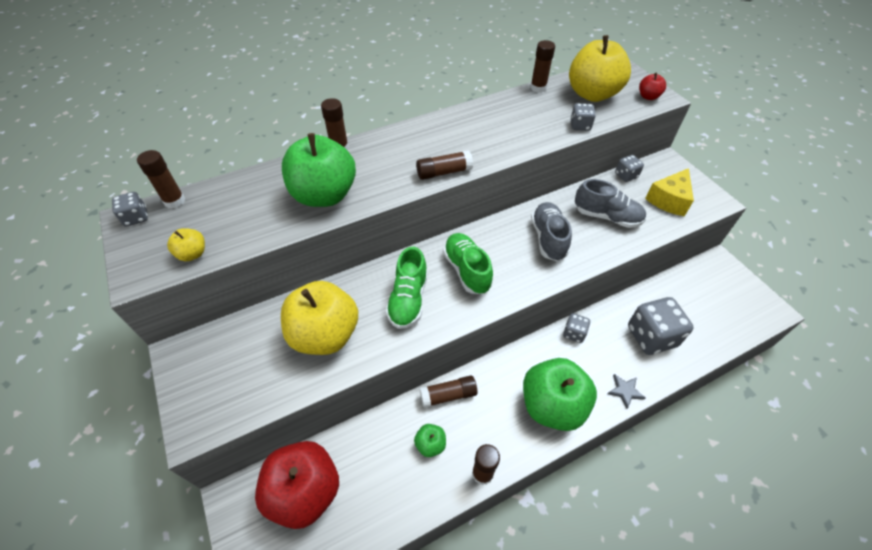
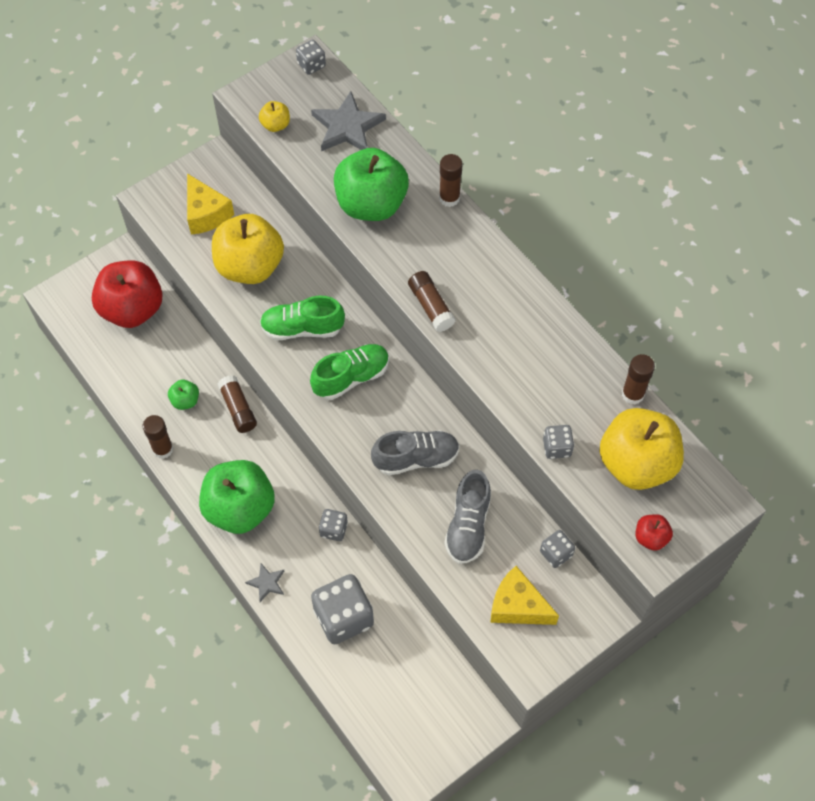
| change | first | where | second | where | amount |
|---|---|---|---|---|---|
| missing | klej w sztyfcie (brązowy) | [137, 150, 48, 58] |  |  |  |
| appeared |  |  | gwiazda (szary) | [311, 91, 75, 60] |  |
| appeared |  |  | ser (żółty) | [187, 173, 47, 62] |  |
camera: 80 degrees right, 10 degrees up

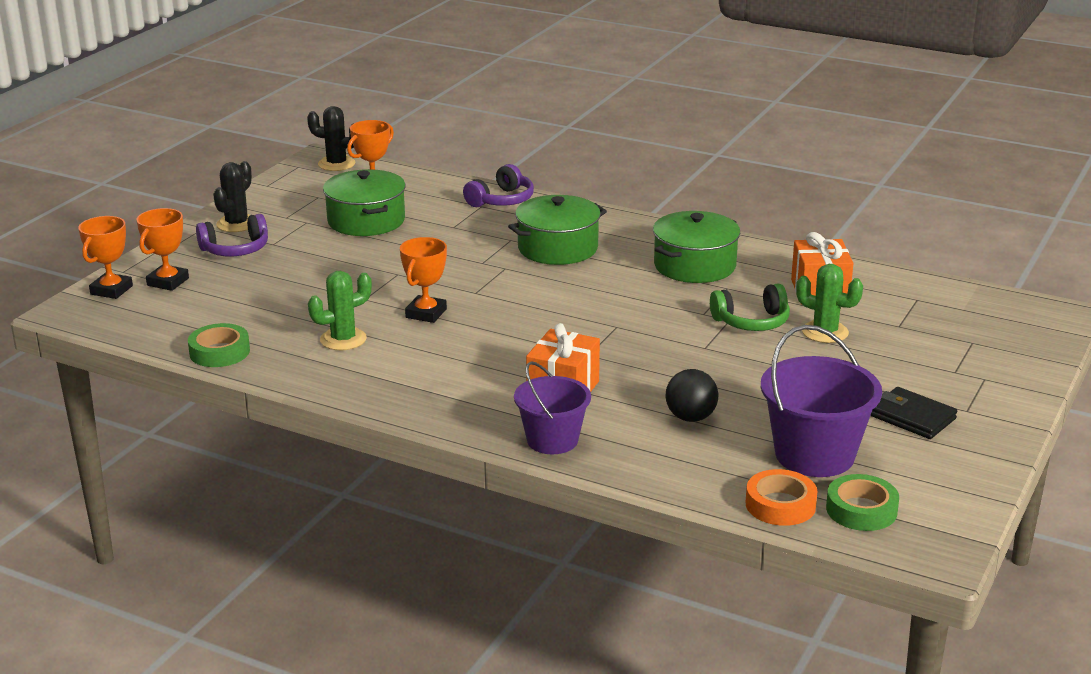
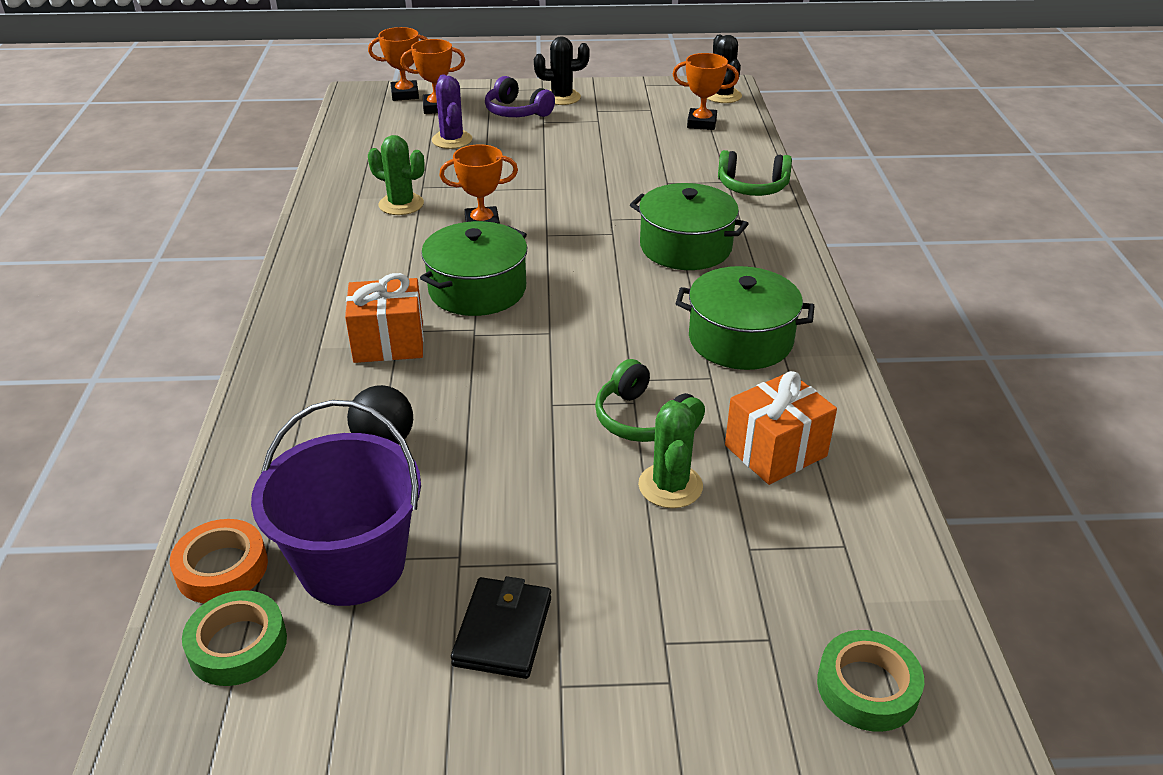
| change | first | where | second | where | amount |
|---|---|---|---|---|---|
| colour | słuchawki (fioletowy) | [463, 164, 71, 43] | słuchawki (zielony) | [718, 150, 74, 46] |  |
| relocated | garnek (zielony) | [323, 169, 83, 67] |  | [420, 221, 107, 95] |  |
| relocated | taśma klejąca (zielony) | [188, 323, 62, 44] |  | [817, 630, 107, 102] |  |
| missing | wiadro (fioletowy) | [514, 361, 77, 93] |  |  |  |
| appeared |  |  | kaktus (fioletowy) | [432, 74, 40, 75] |  |
camera: 60 degrees right, 10 degrees up

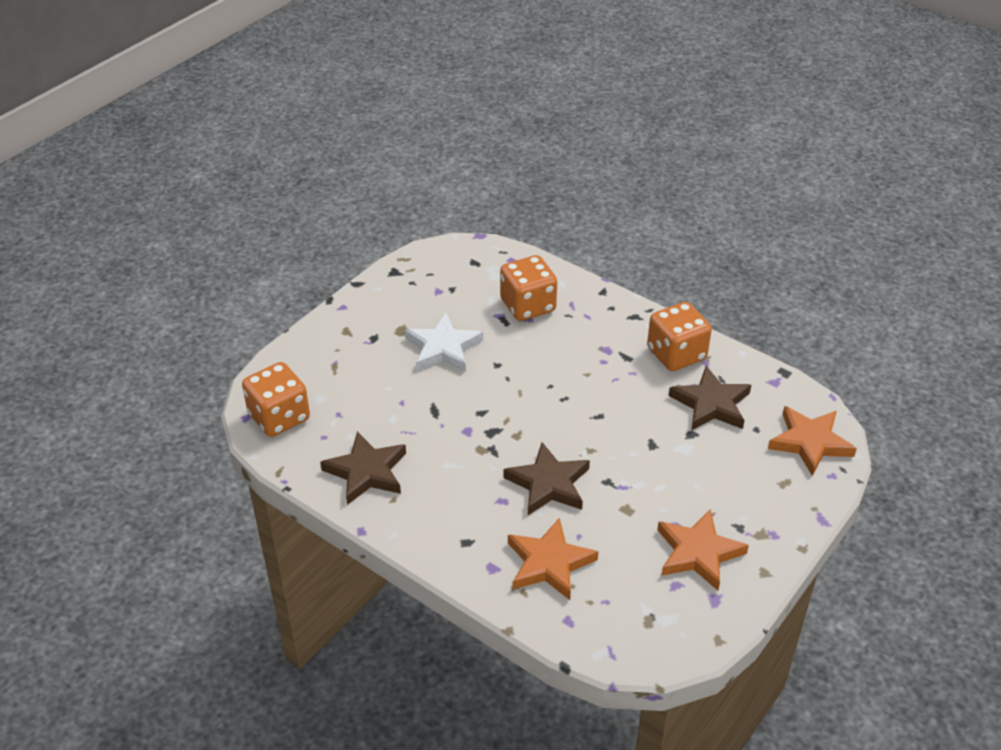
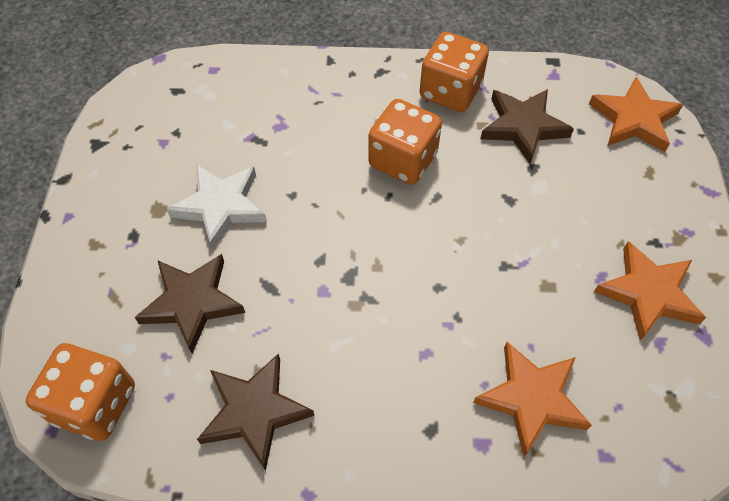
| change | first | where | second | where | amount |
|---|---|---|---|---|---|
| relocated | kostka do gry (pomarańczowy) | [500, 255, 57, 66] |  | [368, 99, 74, 86] |  |
| relocated | gwiazda (brązowy) | [504, 442, 86, 73] |  | [134, 254, 111, 99] |  |
camera: 35 degrees left, 15 degrees up

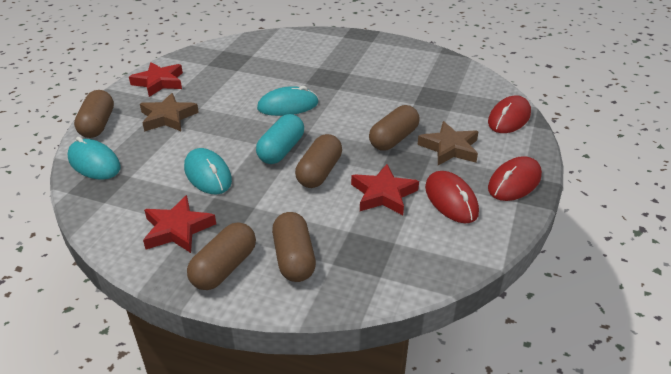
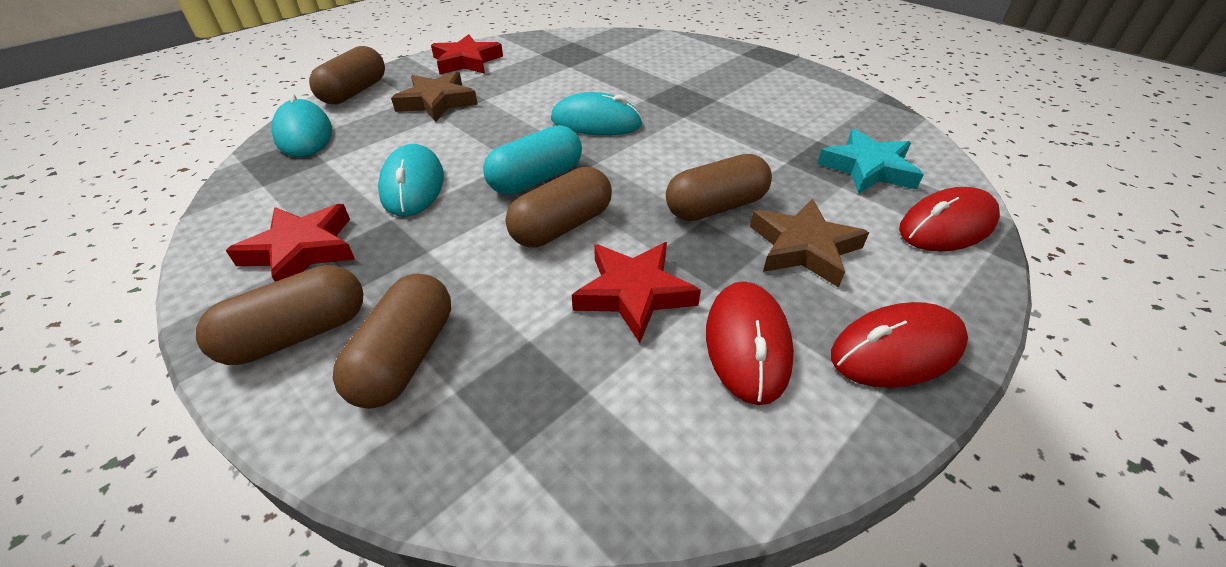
| change | first | where | second | where | amount |
|---|---|---|---|---|---|
| appeared |  |  | gwiazda (turkusowy) | [817, 129, 107, 65] |  |
camera: 25 degrees right, 5 degrees up

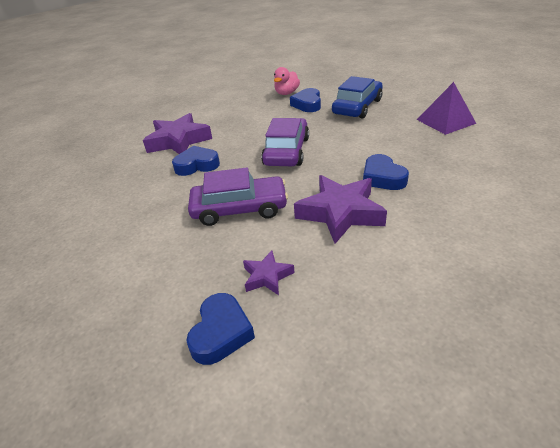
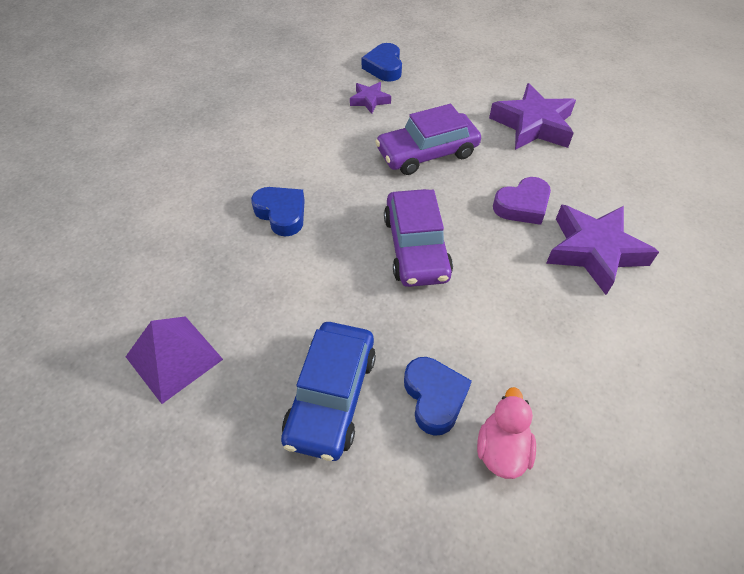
| change | first | where | second | where | amount |
|---|---|---|---|---|---|
| colour | serce (niebieski) | [172, 146, 48, 30] | serce (fioletowy) | [493, 177, 58, 48] |  |
| relocated | gwiazda (fioletowy) | [294, 175, 93, 69] |  | [489, 83, 87, 67] |  |
camera: 160 degrees right, 15 degrees up

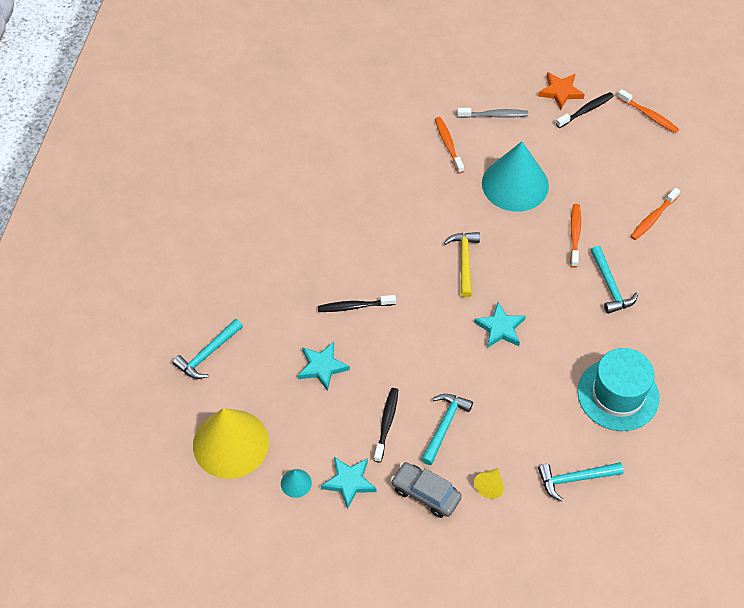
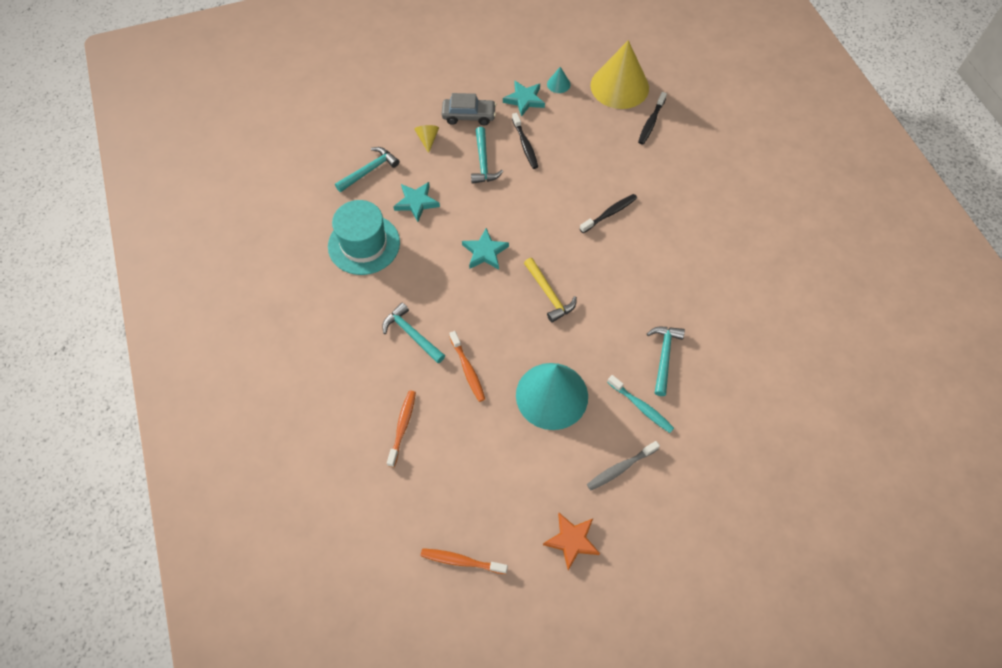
| change | first | where | second | where | amount |
|---|---|---|---|---|---|
| relocated | szczoteczka do zębów (czarny) | [556, 92, 58, 36] |  | [638, 92, 29, 53] |  |
| colour | szczoteczka do zębów (pomarańczowy) | [435, 117, 29, 56] | szczoteczka do zębów (turkusowy) | [607, 375, 67, 58] |  |
| relocated | młotek (turkusowy) | [172, 319, 71, 60] |  | [647, 327, 38, 69] |  |
| relocated | gwiazda (turkusowy) | [298, 342, 52, 49] |  | [393, 182, 47, 40] |  |
camera: 150 degrees right, 5 degrees up

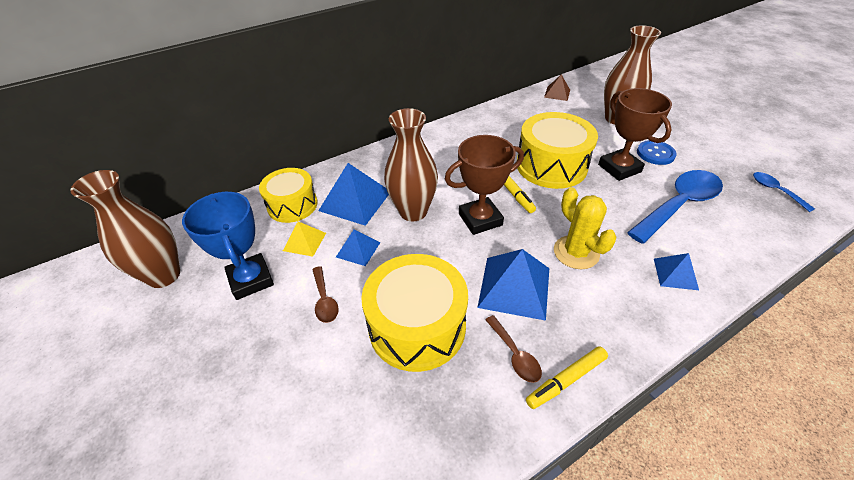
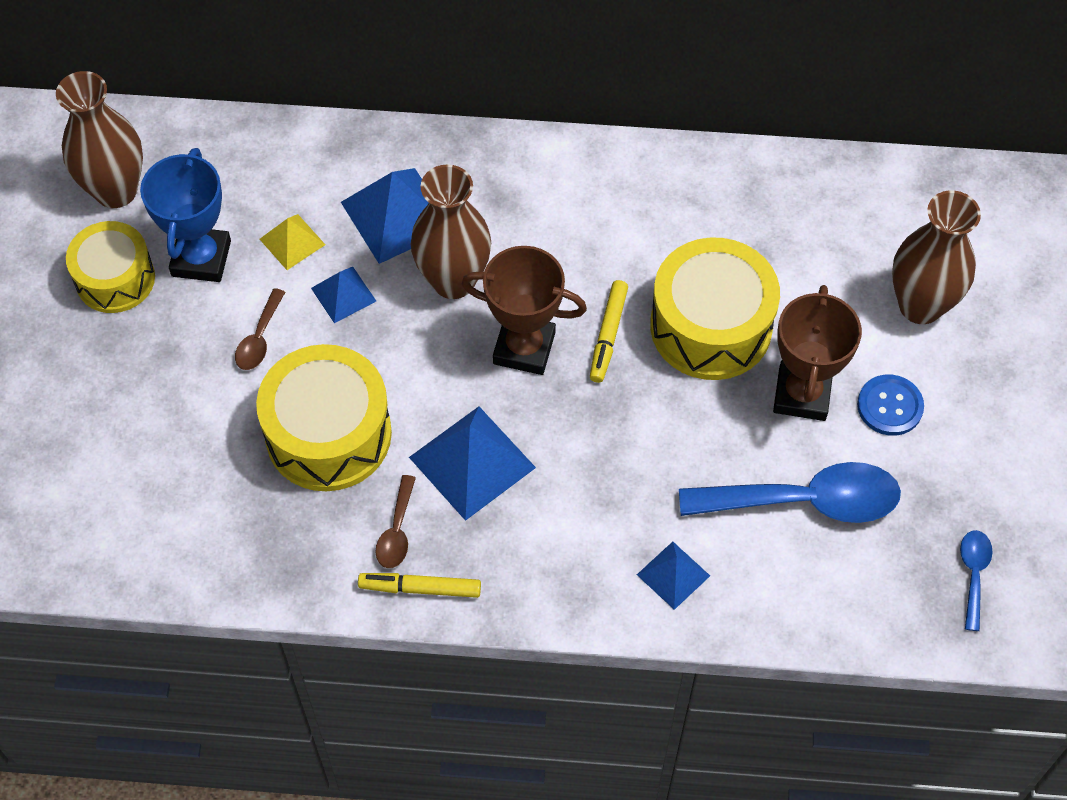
| change | first | where | second | where | amount |
|---|---|---|---|---|---|
| missing | piramida (brązowy) | [544, 74, 26, 27] |  |  |  |
| relocated | bęben (żółty) | [259, 168, 59, 55] |  | [66, 221, 89, 92] |  |
| missing | kaktus (żółty) | [554, 187, 62, 82] |  |  |  |
camera: 35 degrees right, 15 degrees up

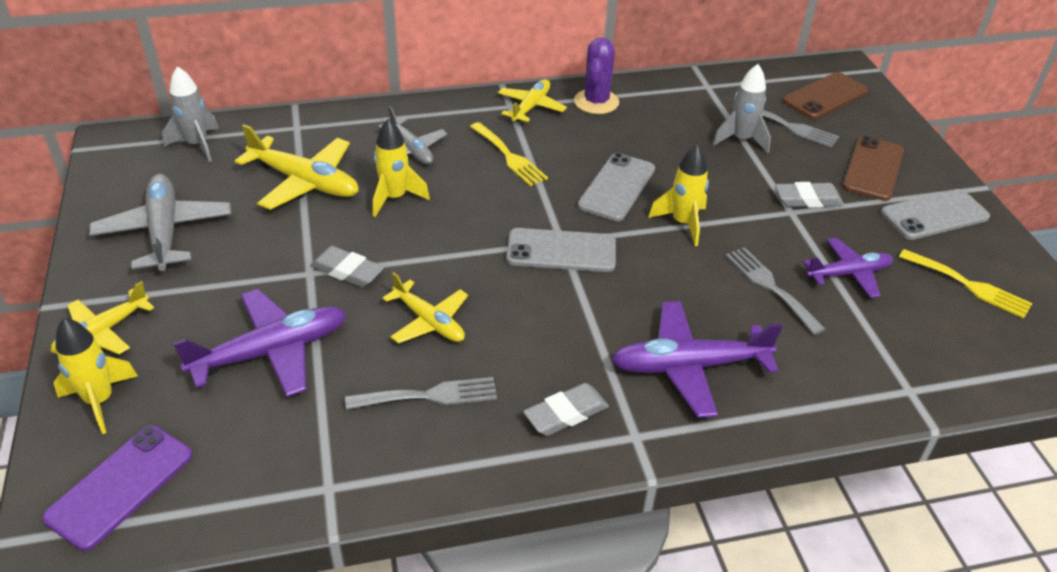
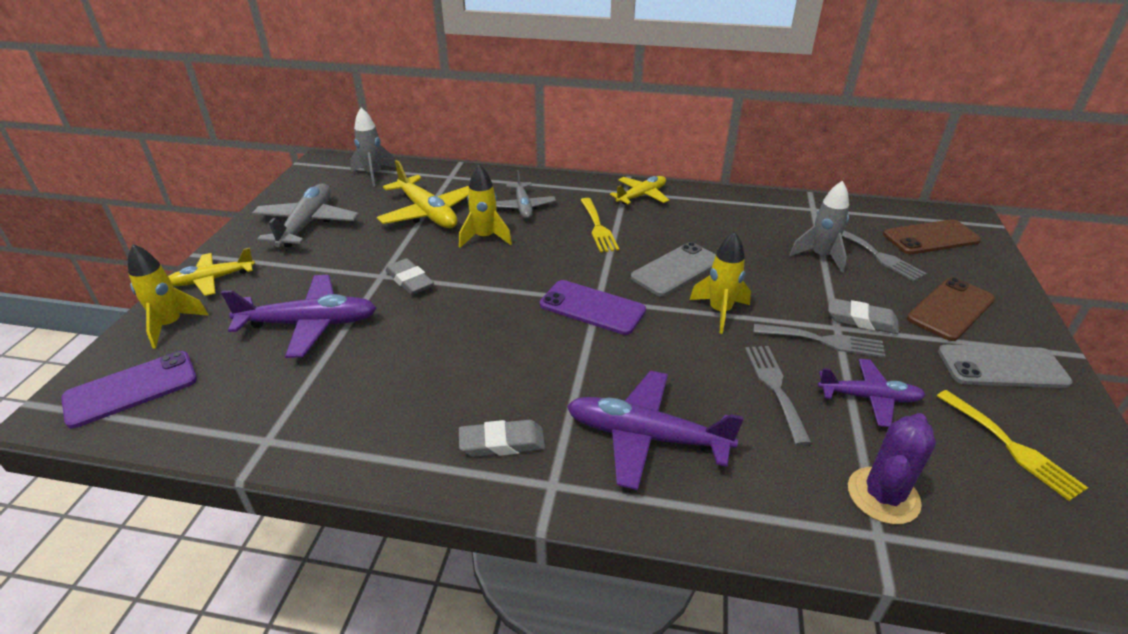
| change | first | where | second | where | amount |
|---|---|---|---|---|---|
| relocated | kaktus (fioletowy) | [574, 38, 45, 76] |  | [848, 413, 88, 111] |  |
| colour | telefon (szary) | [506, 228, 110, 44] | telefon (fioletowy) | [540, 280, 106, 55] |  |
| missing | samolot (żółty) | [382, 272, 86, 72] |  |  |  |
| relocated | widelec (szary) | [345, 377, 152, 33] |  | [753, 324, 132, 34] |  |
camera: 25 degrees right, 5 degrees down

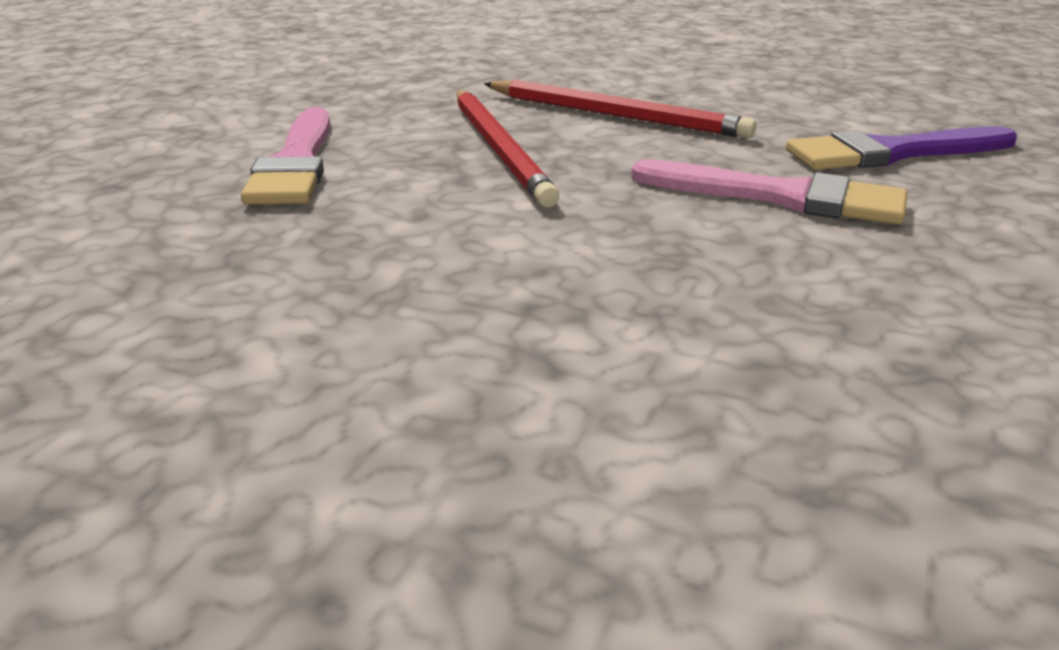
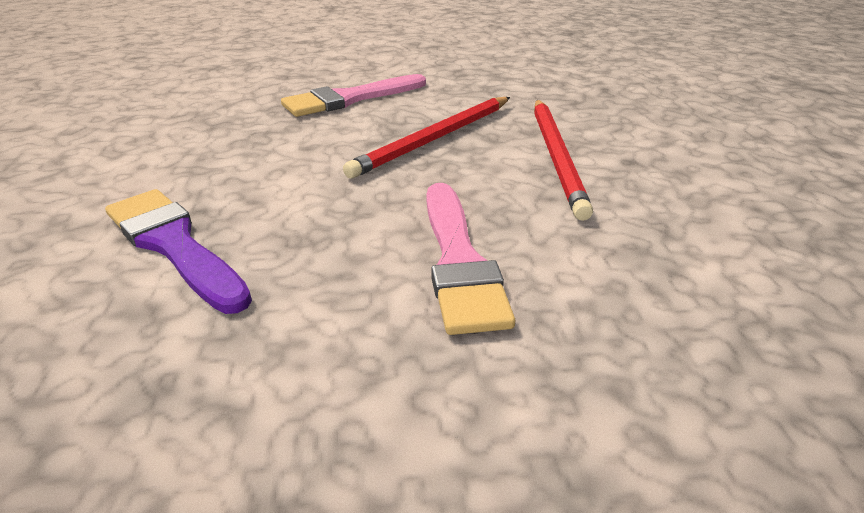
| change | first | where | second | where | amount |
|---|---|---|---|---|---|
| relocated | pędzel (fioletowy) | [786, 126, 231, 44] |  | [105, 189, 147, 125] |  |
camera: 60 degrees right, 5 degrees up

